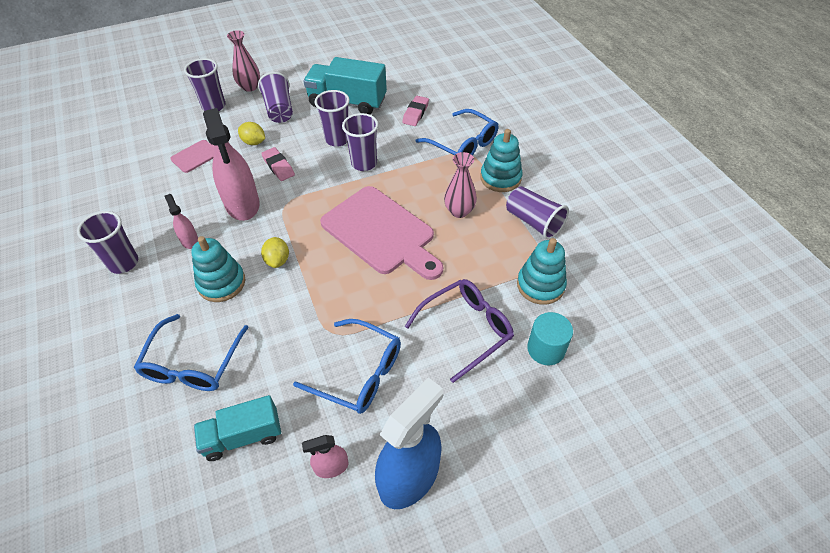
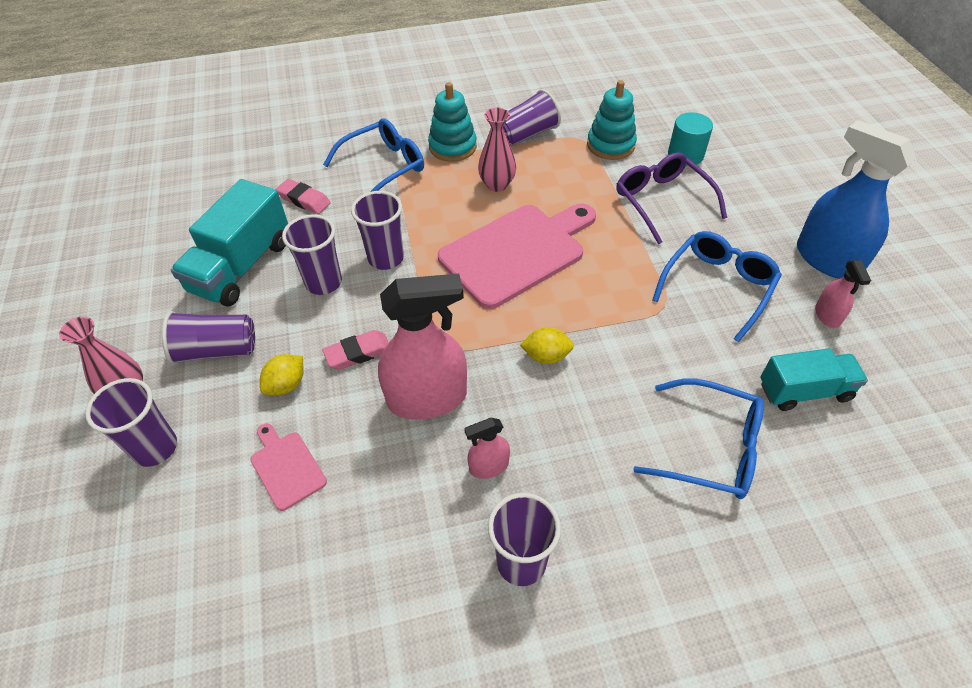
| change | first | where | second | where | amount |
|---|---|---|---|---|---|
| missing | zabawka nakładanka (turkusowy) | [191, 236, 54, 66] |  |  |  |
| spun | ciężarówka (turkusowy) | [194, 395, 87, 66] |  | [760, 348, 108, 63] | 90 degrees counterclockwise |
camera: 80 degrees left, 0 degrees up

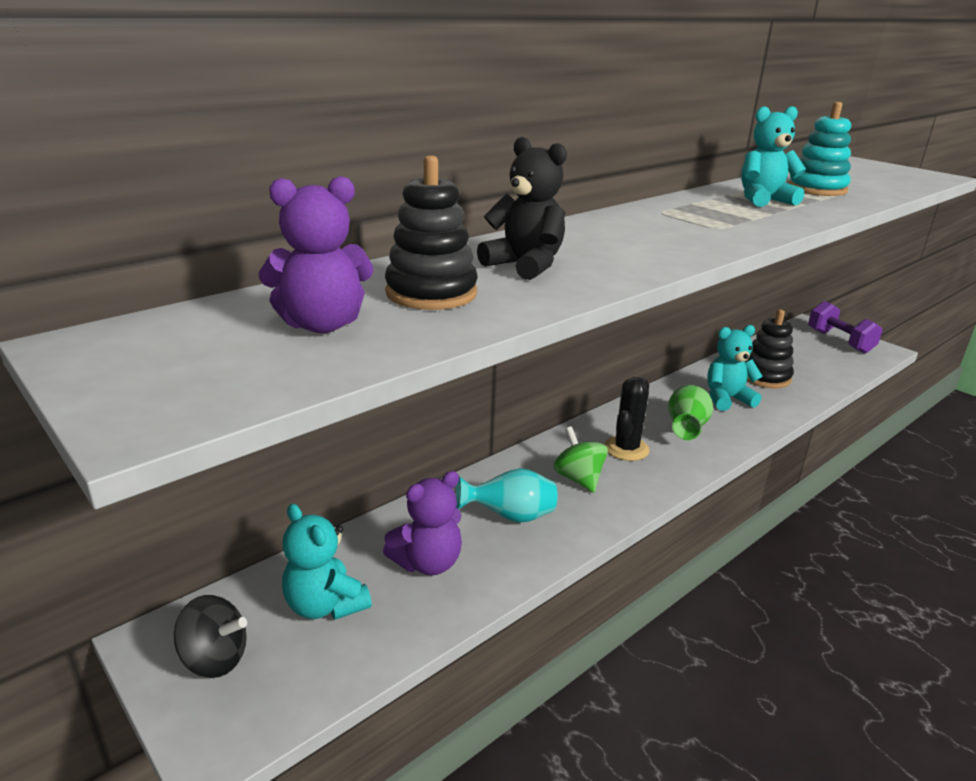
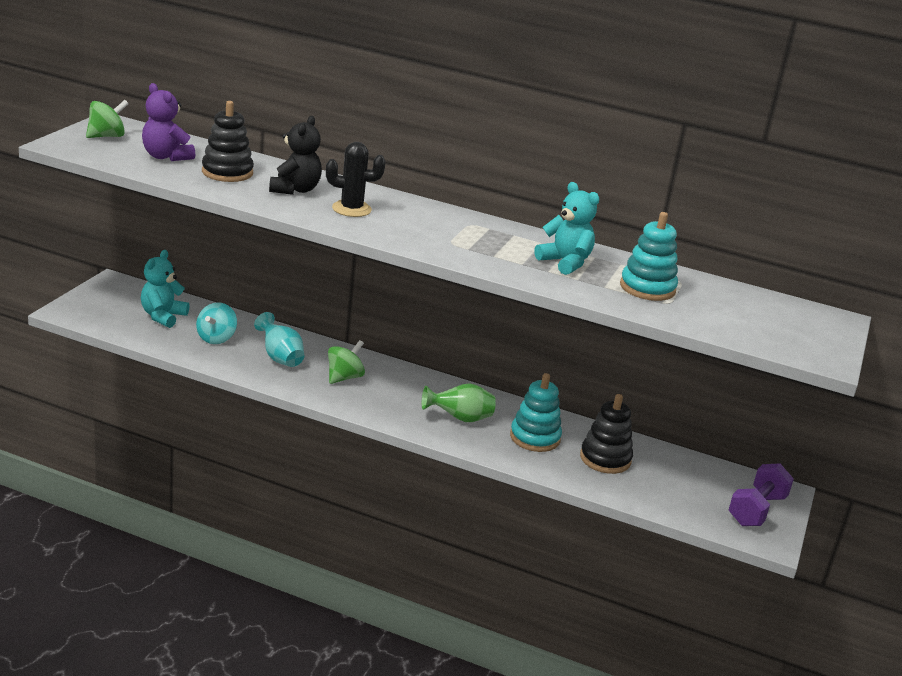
| change | first | where | second | where | amount |
|---|---|---|---|---|---|
| exchanged | miś (turkusowy) | [707, 325, 56, 86] | zabawka nakładanka (turkusowy) | [510, 373, 52, 79] |  |
| relocated | kaktus (czarny) | [604, 377, 46, 84] |  | [326, 142, 60, 75] |  |
| exchanged | miś (fioletowy) | [383, 471, 79, 104] | bączek (turkusowy) | [196, 302, 41, 42] |  |
| missing | bączek (czarny) | [174, 595, 73, 83] |  |  |  |
| appeared |  |  | bączek (zielony) | [86, 100, 43, 38] |  |
camera: 60 degrees right, 0 degrees up

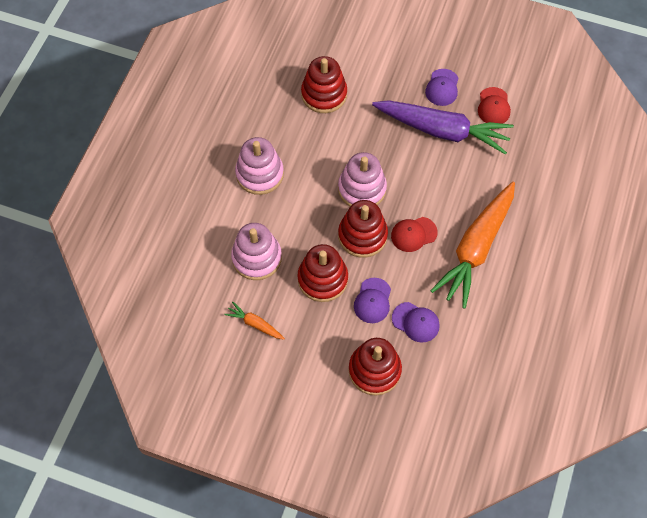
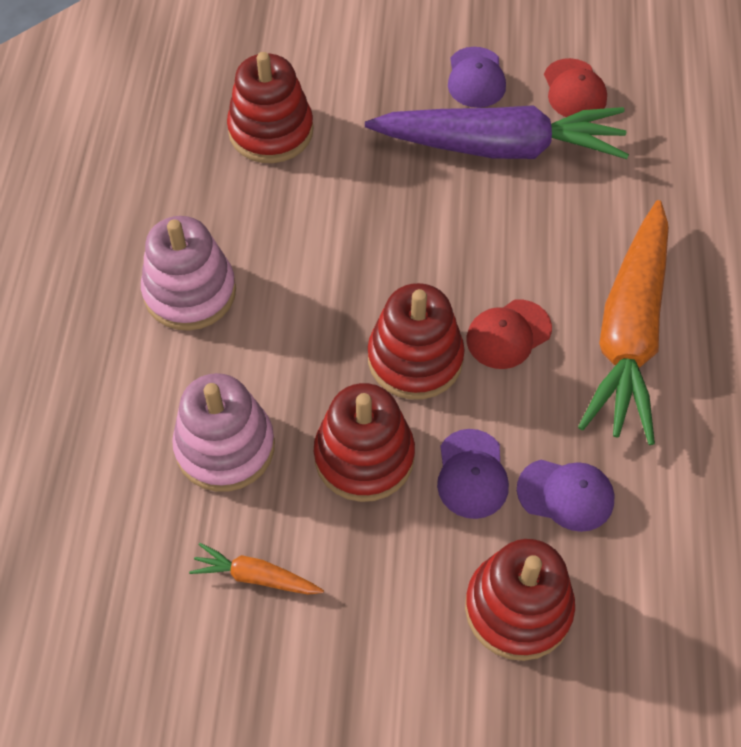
| change | first | where | second | where | amount |
|---|---|---|---|---|---|
| missing | zabawka nakładanka (różowy) | [338, 152, 49, 55] |  |  |  |
camera: 15 degrees left, 5 degrees down

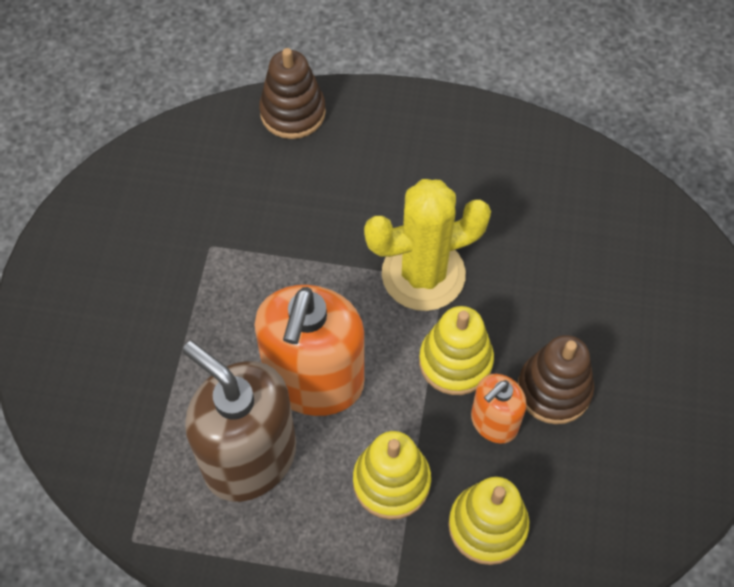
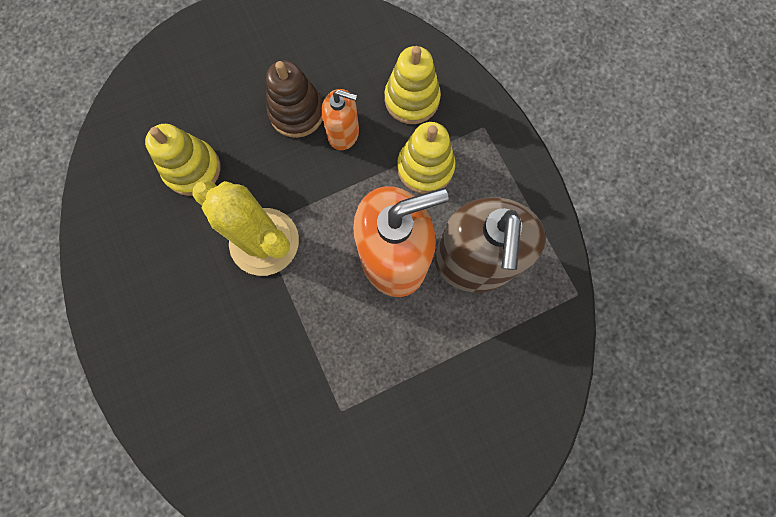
| change | first | where | second | where | amount |
|---|---|---|---|---|---|
| missing | zabawka nakładanka (brązowy) | [259, 48, 67, 91] |  |  |  |
| relocated | zabawka nakładanka (żółty) | [419, 306, 75, 89] |  | [145, 124, 75, 72] |  |
camera: 125 degrees left, 15 degrees up

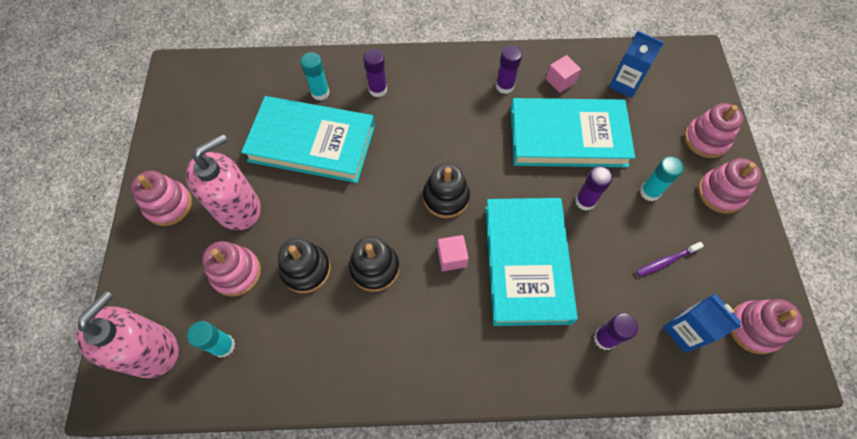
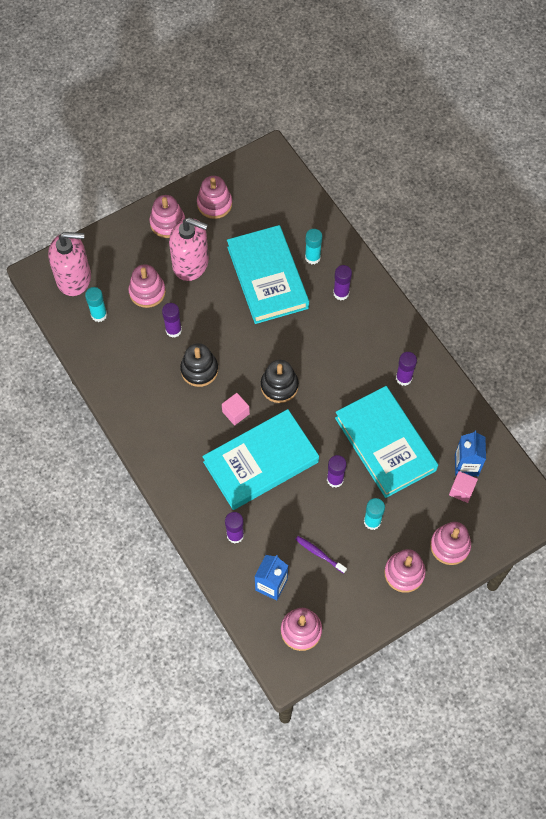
| change | first | where | second | where | amount |
|---|---|---|---|---|---|
| relocated | sześcian (różowy) | [546, 55, 35, 38] |  | [449, 471, 29, 32] |  |
| exchanged | zabawka nakładanka (czarny) | [278, 238, 53, 55] | klej w sztyfcie (fioletowy) | [162, 303, 20, 35] |  |
| appeared |  |  | zabawka nakładanka (różowy) | [197, 176, 35, 43] |  |
camera: 60 degrees right, 0 degrees up

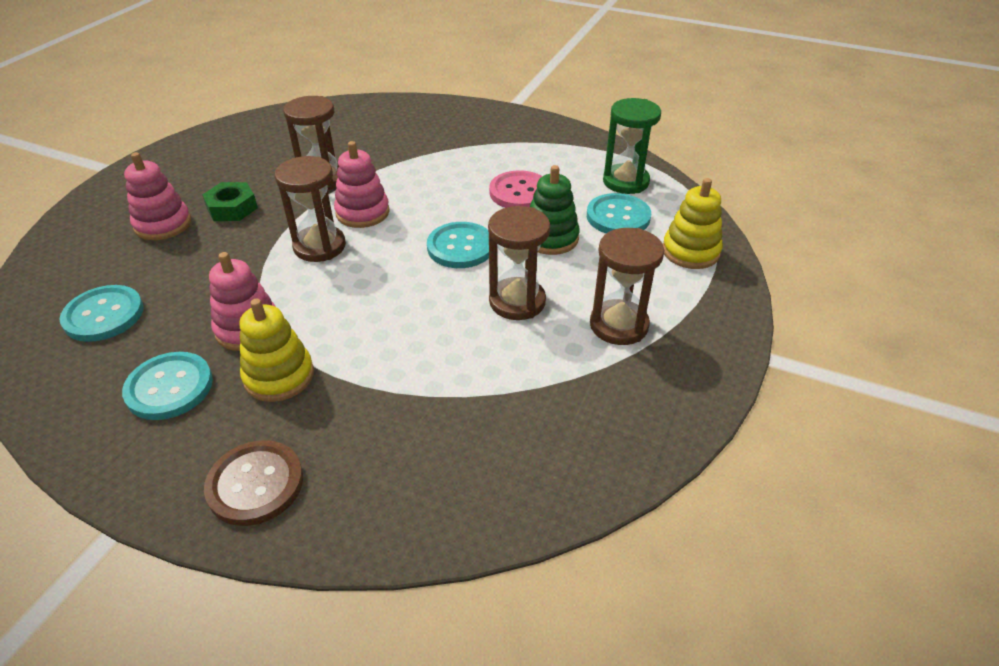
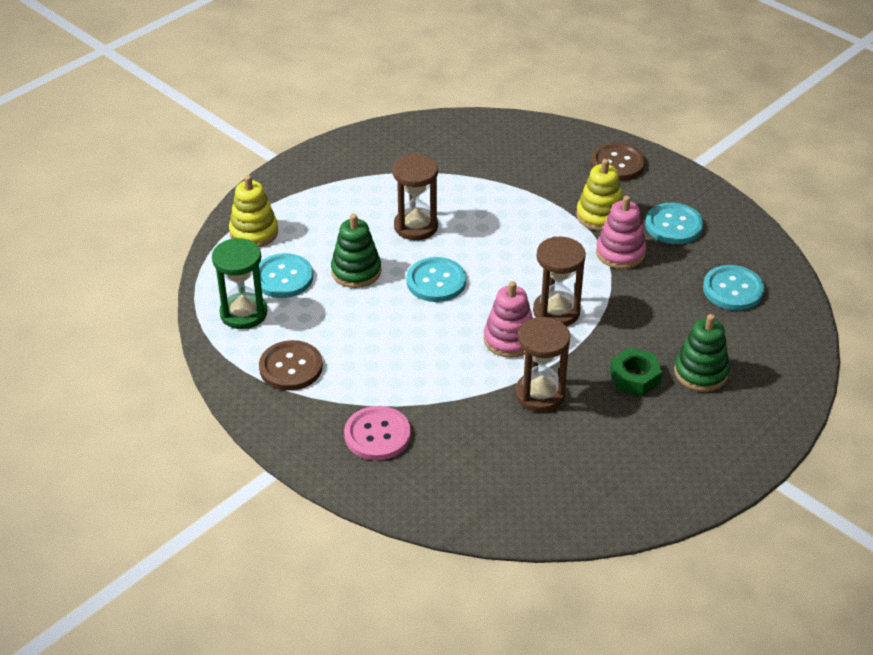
| change | first | where | second | where | amount |
|---|---|---|---|---|---|
| colour | zabawka nakładanka (różowy) | [124, 152, 67, 88] | zabawka nakładanka (zielony) | [674, 314, 56, 78] |  |
| relocated | guzik (różowy) | [489, 170, 54, 38] |  | [344, 406, 67, 54] |  |
| missing | klepsydra (brązowy) | [590, 228, 74, 117] |  |  |  |
| appeared |  |  | guzik (brązowy) | [259, 340, 64, 51] |  |
camera: 160 degrees left, 0 degrees up

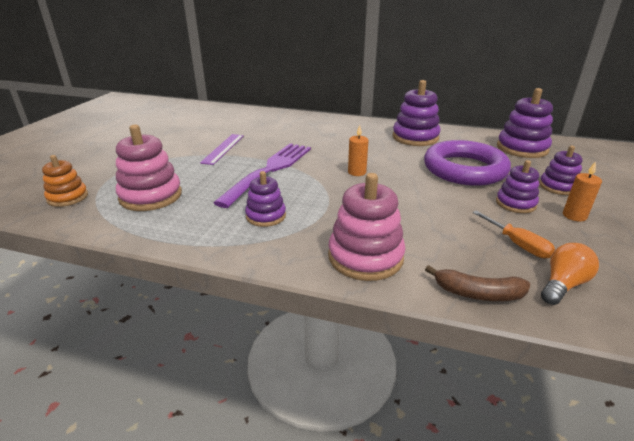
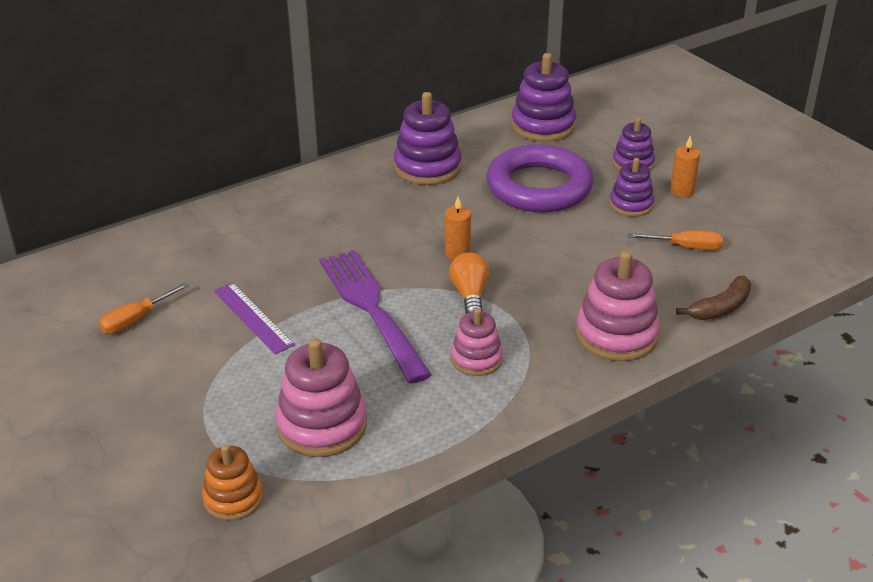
| change | first | where | second | where | amount |
|---|---|---|---|---|---|
| colour | zabawka nakładanka (fioletowy) | [245, 171, 41, 56] | zabawka nakładanka (różowy) | [451, 308, 52, 68] |  |
| relocated | żarówka (pomarańczowy) | [541, 243, 58, 62] |  | [449, 252, 40, 62] |  |
| appeared |  |  | śrubokręt (pomarańczowy) | [99, 282, 90, 52] |  |
camera: 50 degrees left, 5 degrees up

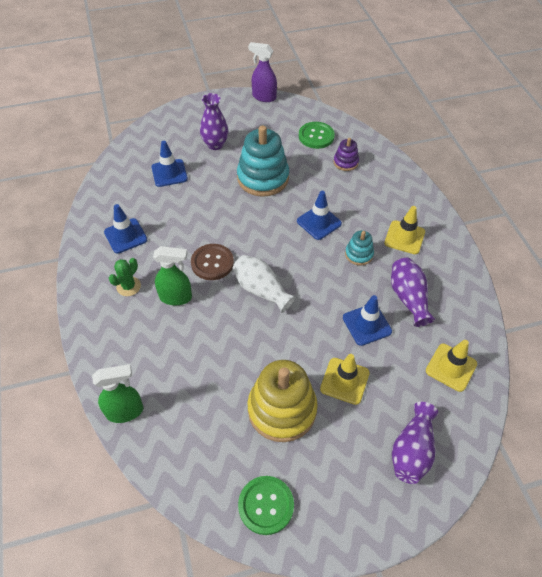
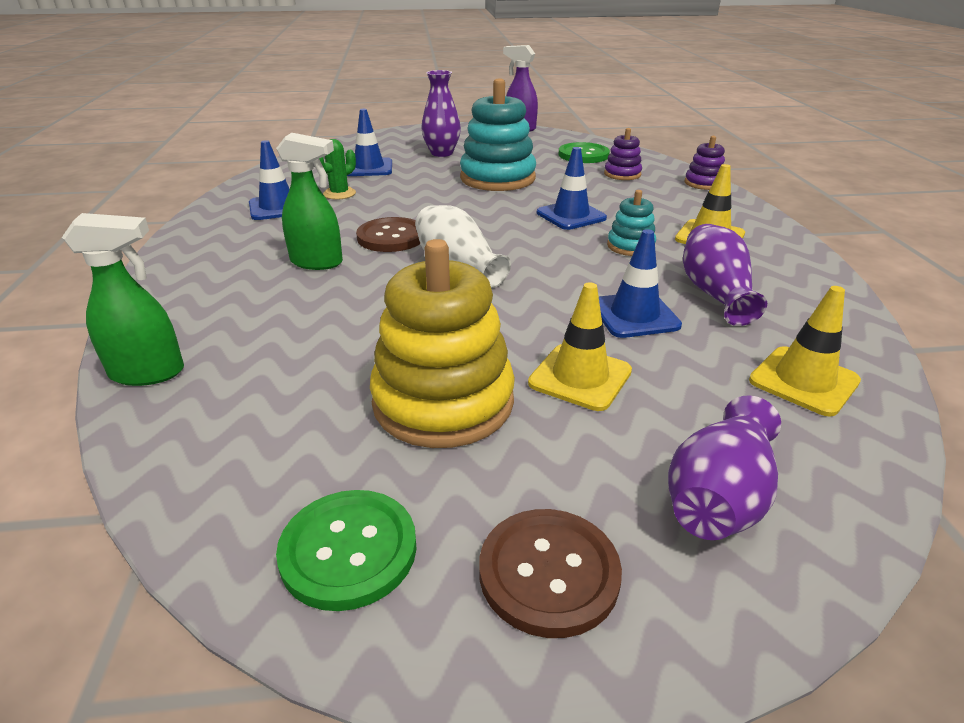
| change | first | where | second | where | amount |
|---|---|---|---|---|---|
| relocated | kaktus (zielony) | [109, 258, 32, 38] |  | [319, 139, 37, 61] |  |
| appeared |  |  | zabawka nakładanka (fioletowy) | [685, 136, 40, 54] |  |
| appeared |  |  | guzik (brązowy) | [479, 509, 143, 129] |  |
camera: 10 degrees right, 20 degrees down

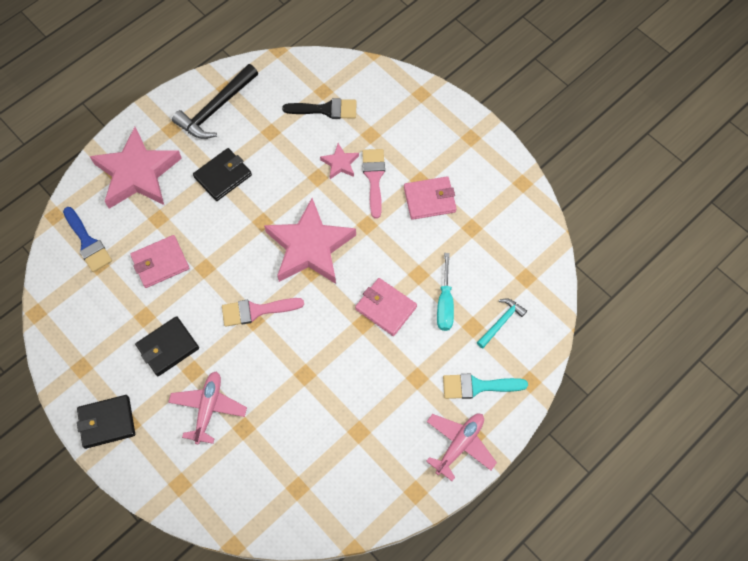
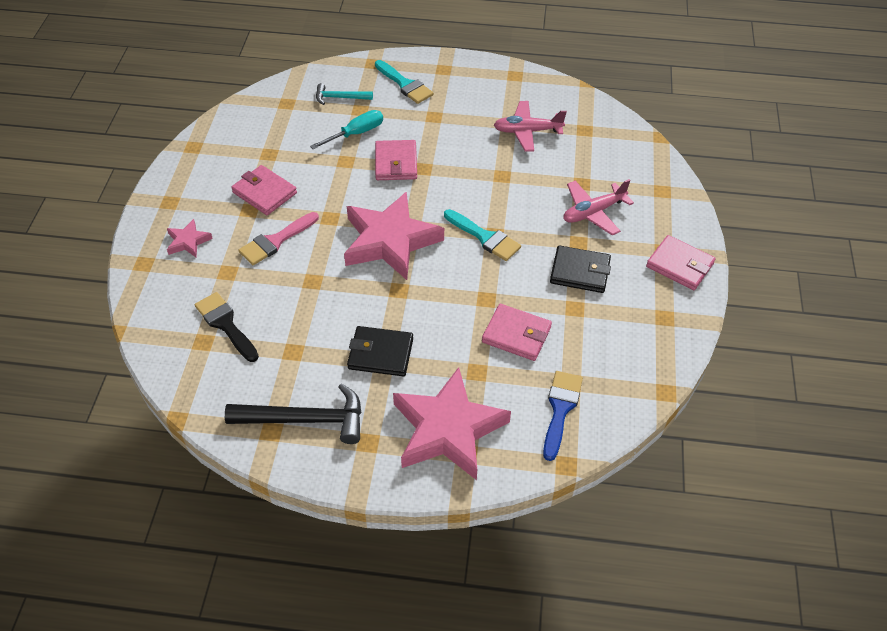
| change | first | where | second | where | amount |
|---|---|---|---|---|---|
| relocated | gwiazda (różowy) | [320, 143, 39, 36] |  | [167, 219, 46, 38] |  |
| colour | pędzel (różowy) | [222, 298, 82, 29] | pędzel (turkusowy) | [444, 209, 77, 52] |  |
| colour | portfel (czarny) | [77, 395, 58, 54] | portfel (różowy) | [646, 235, 69, 55] |  |
| relocated | samolot (różowy) | [426, 414, 71, 67] |  | [494, 101, 73, 51] |  |
camera: 130 degrees left, 15 degrees down

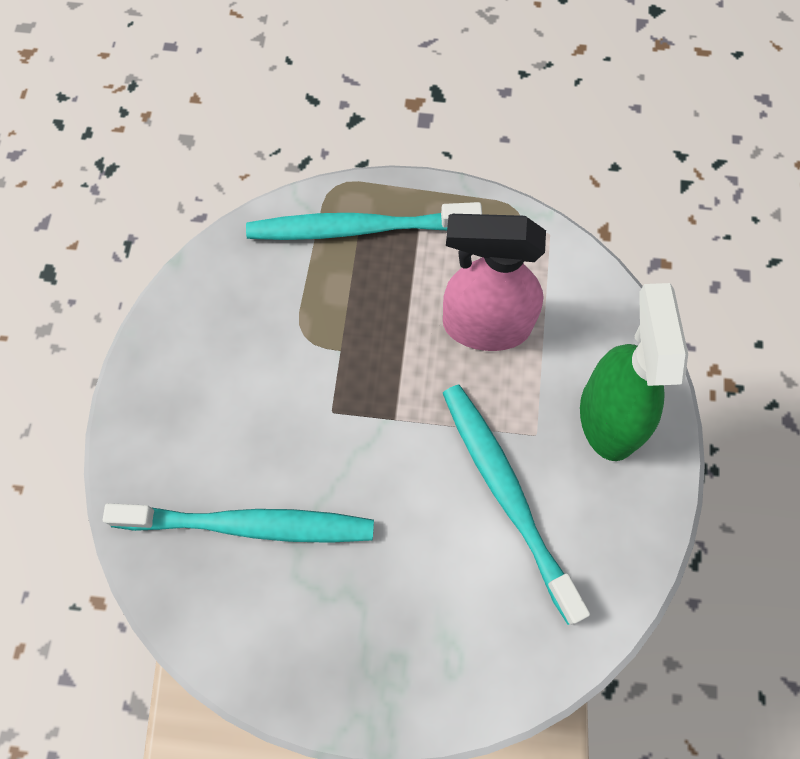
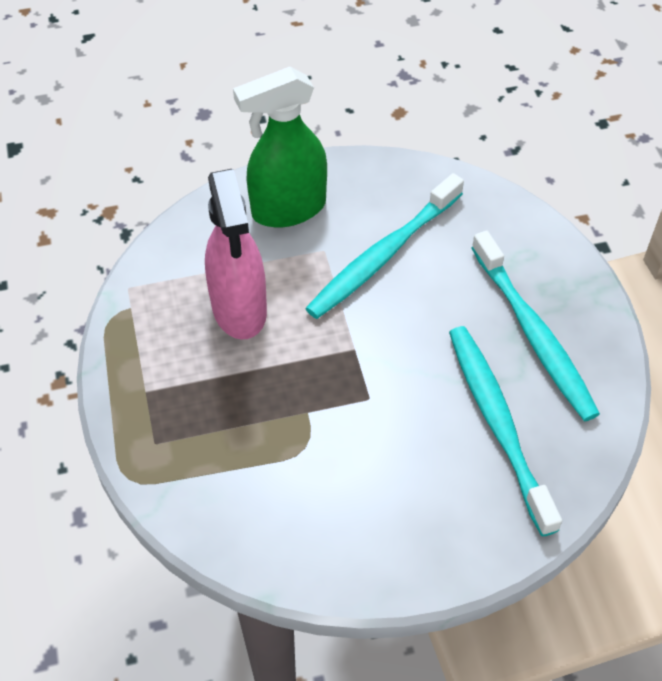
| change | first | where | second | where | amount |
|---|---|---|---|---|---|
| relocated | szczoteczka do zębów (turkusowy) | [246, 202, 236, 38] |  | [472, 230, 128, 191] |  |
camera: 110 degrees left, 15 degrees down

